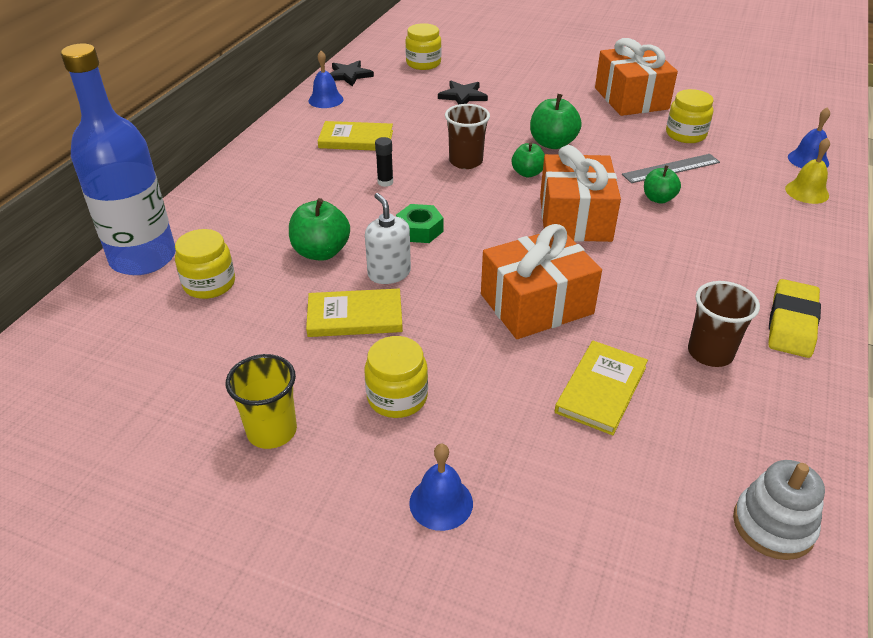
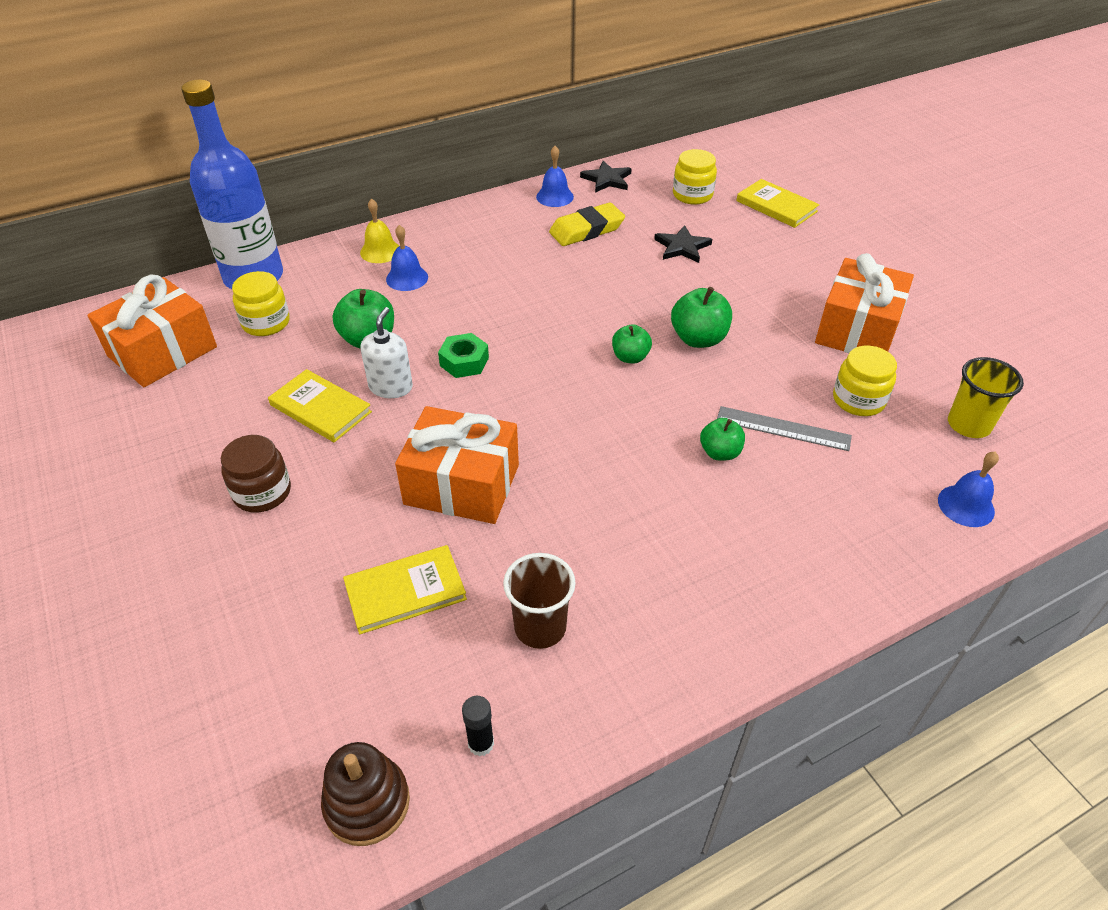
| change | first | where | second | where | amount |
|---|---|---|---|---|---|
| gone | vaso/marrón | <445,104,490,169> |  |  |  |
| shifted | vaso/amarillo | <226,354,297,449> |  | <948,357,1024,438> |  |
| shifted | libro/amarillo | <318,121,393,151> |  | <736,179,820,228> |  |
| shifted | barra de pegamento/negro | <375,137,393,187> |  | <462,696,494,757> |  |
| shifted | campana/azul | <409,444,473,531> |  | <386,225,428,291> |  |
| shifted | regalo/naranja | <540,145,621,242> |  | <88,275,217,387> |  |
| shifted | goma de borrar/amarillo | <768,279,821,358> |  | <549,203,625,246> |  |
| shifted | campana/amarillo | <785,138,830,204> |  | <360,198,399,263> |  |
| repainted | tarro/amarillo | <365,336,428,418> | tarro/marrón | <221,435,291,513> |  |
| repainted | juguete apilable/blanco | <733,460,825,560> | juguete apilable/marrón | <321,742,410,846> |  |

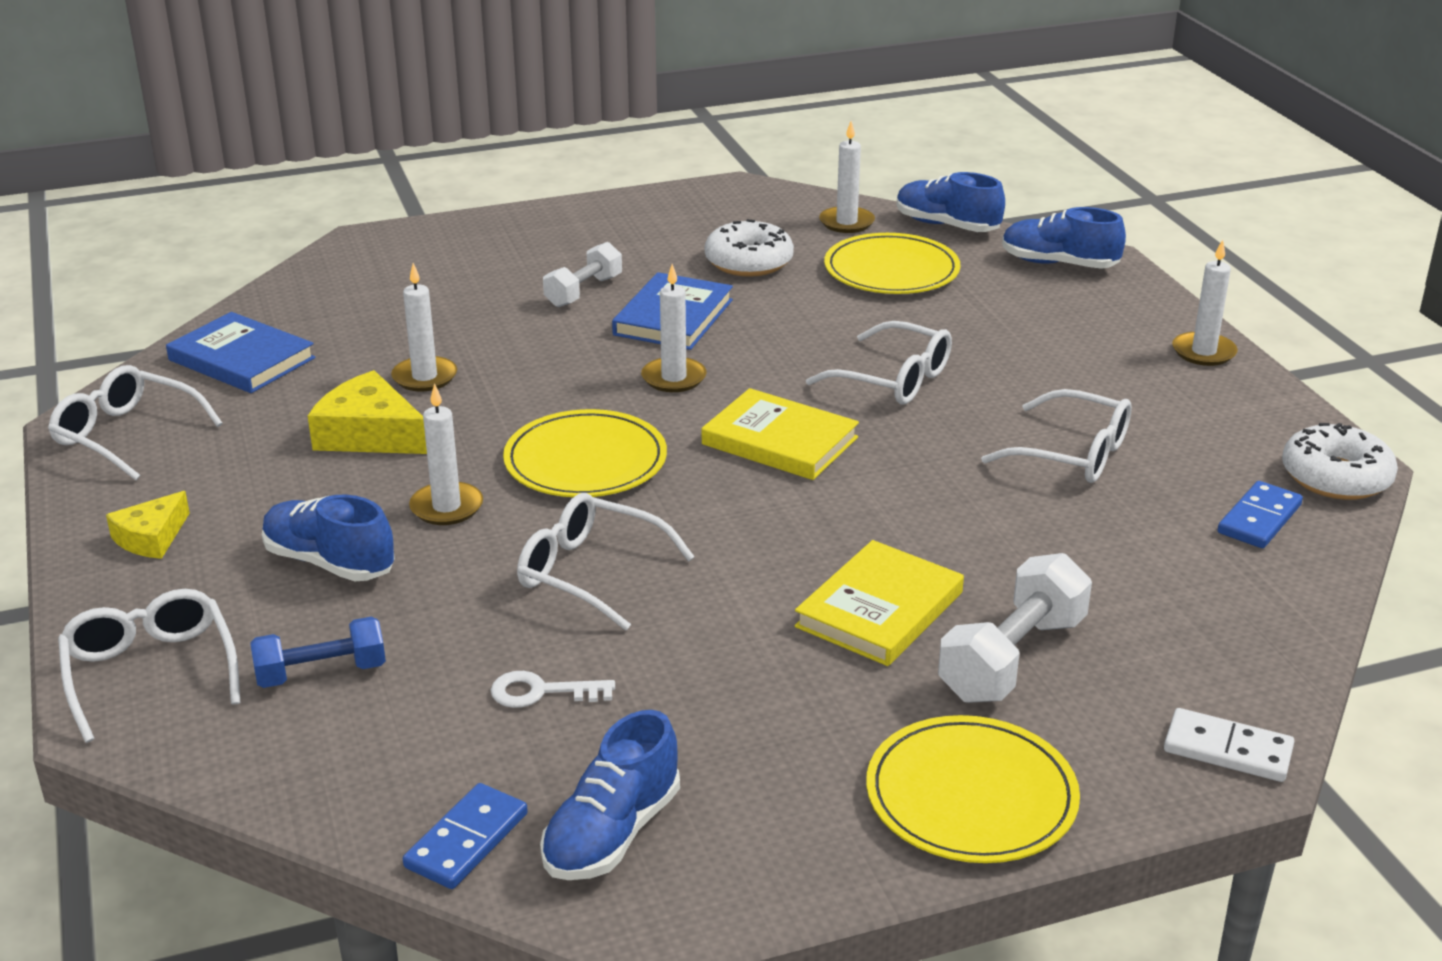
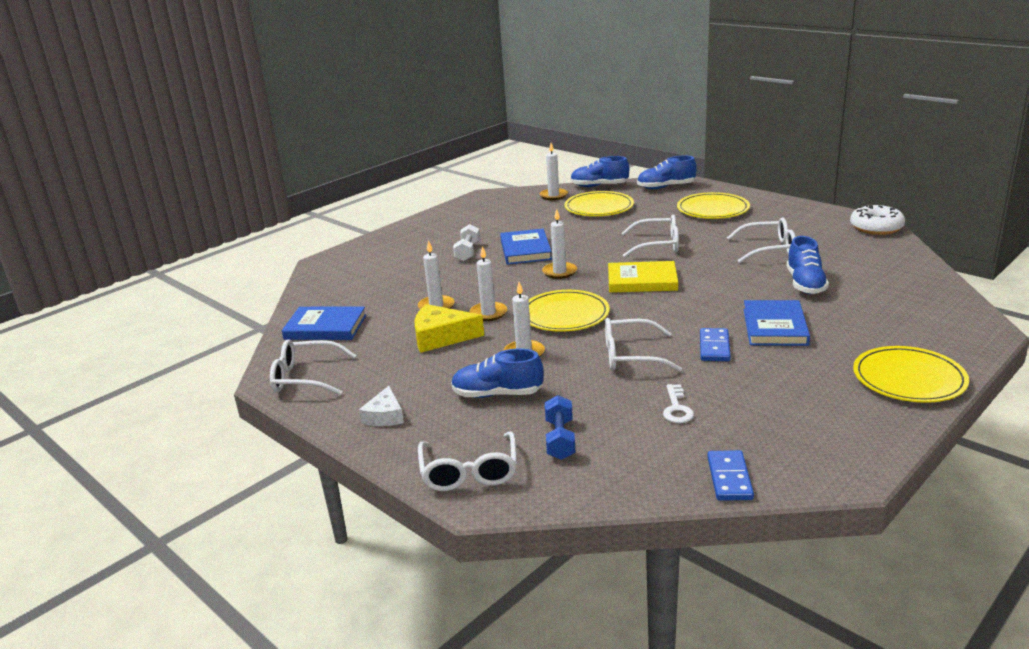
| change | first | where | second | where | amount |
|---|---|---|---|---|---|
| gone | rosquilla/blanco | <705,219,794,277> |  |  |  |
| gone | mancuerna/blanco | <938,553,1092,703> |  |  |  |
| gone | ficha de dominó/blanco | <1164,708,1294,782> |  |  |  |
| new |  |  | plato/amarillo | <677,192,750,219> |  |
| shifted | zapato/azul | <540,710,680,880> |  | <786,236,829,294> |  |
| shifted | vela/blanco | <1172,240,1238,366> |  | <470,246,507,321> |  |
| shifted | ficha de dominó/azul | <1218,481,1303,548> |  | <700,328,731,361> |  |
| repainted | queso/amarillo | <106,491,190,559> | queso/blanco | <359,386,404,426> |  |
| repainted | libro/amarillo | <795,540,964,666> | libro/azul | <743,300,810,346> |  |
| rotated | gafas/blanco | <58,589,240,743> |  | <418,431,517,491> | 135 degrees counterclockwise |
| rotated | mancuerna/azul | <250,617,386,688> |  | <545,395,576,460> | 45 degrees counterclockwise |
| rotated | llave/blanco | <491,671,615,708> |  | <663,384,694,423> | 60 degrees counterclockwise |

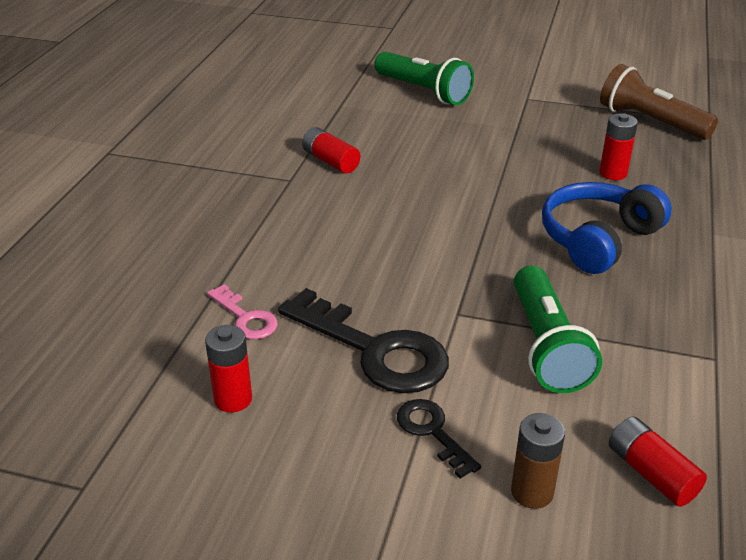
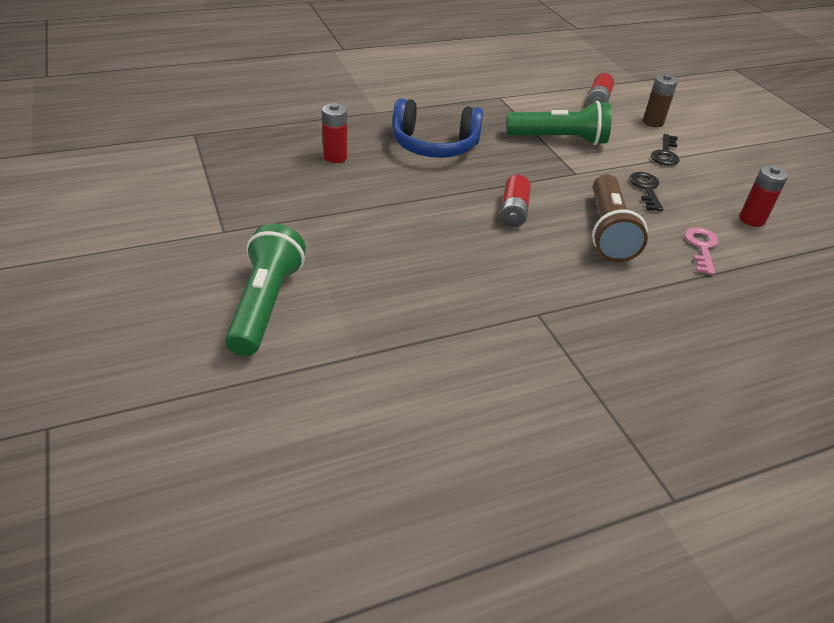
| change | first | where | second | where | amount |
|---|---|---|---|---|---|
| shifted | pila/rojo | <302,127,360,174> |  | <500,175,531,227> |  |
| shifted | lámpara de mano/marrón | <600,64,718,140> |  | <592,174,648,262> |  |
| rotated | lámpara de mano/verde | <514,266,602,393> |  | <507,101,612,145> | 45 degrees clockwise |
| scaled | llave/negro | <278,288,449,393> |  | <629,172,663,211> | x0.51 |

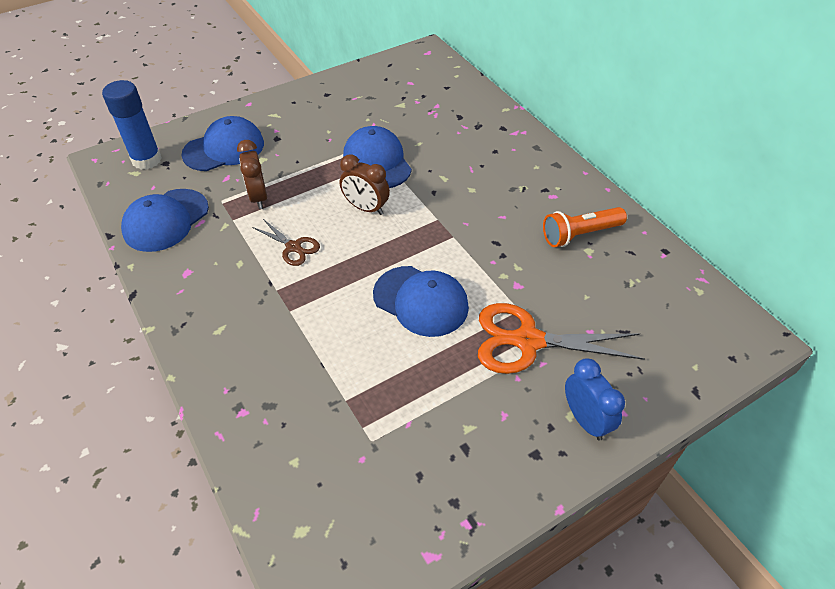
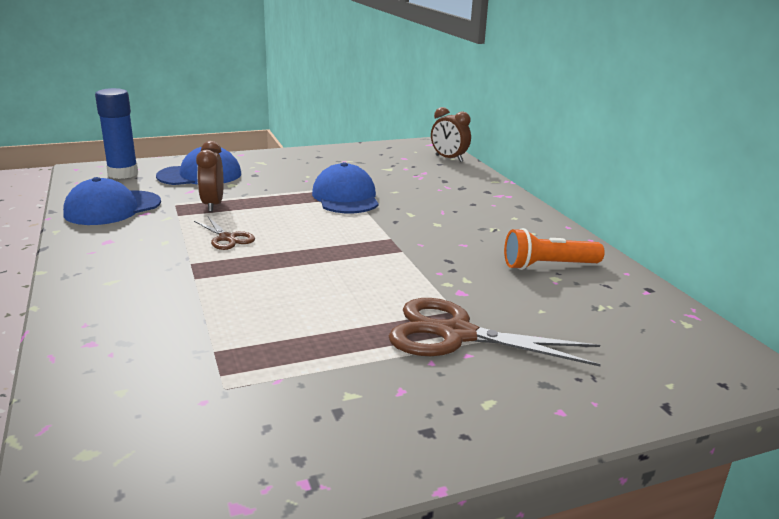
| change | first | where | second | where | amount |
|---|---|---|---|---|---|
| gone | gorra/azul | <373,266,469,337> |  |  |  |
| gone | despertador/azul | <565,358,625,441> |  |  |  |
| shifted | despertador/marrón | <340,155,390,215> |  | <431,107,471,162> |  |
| repainted | tijeras/naranja | <478,303,645,374> | tijeras/marrón | <389,298,601,366> |  |

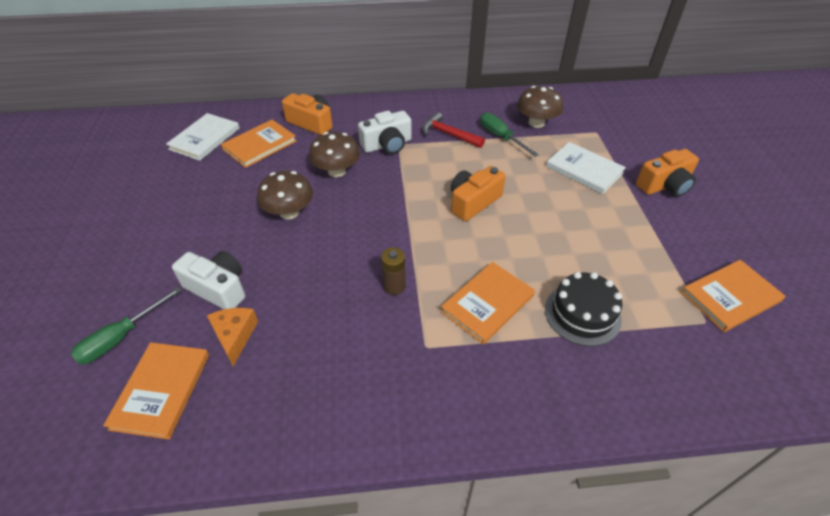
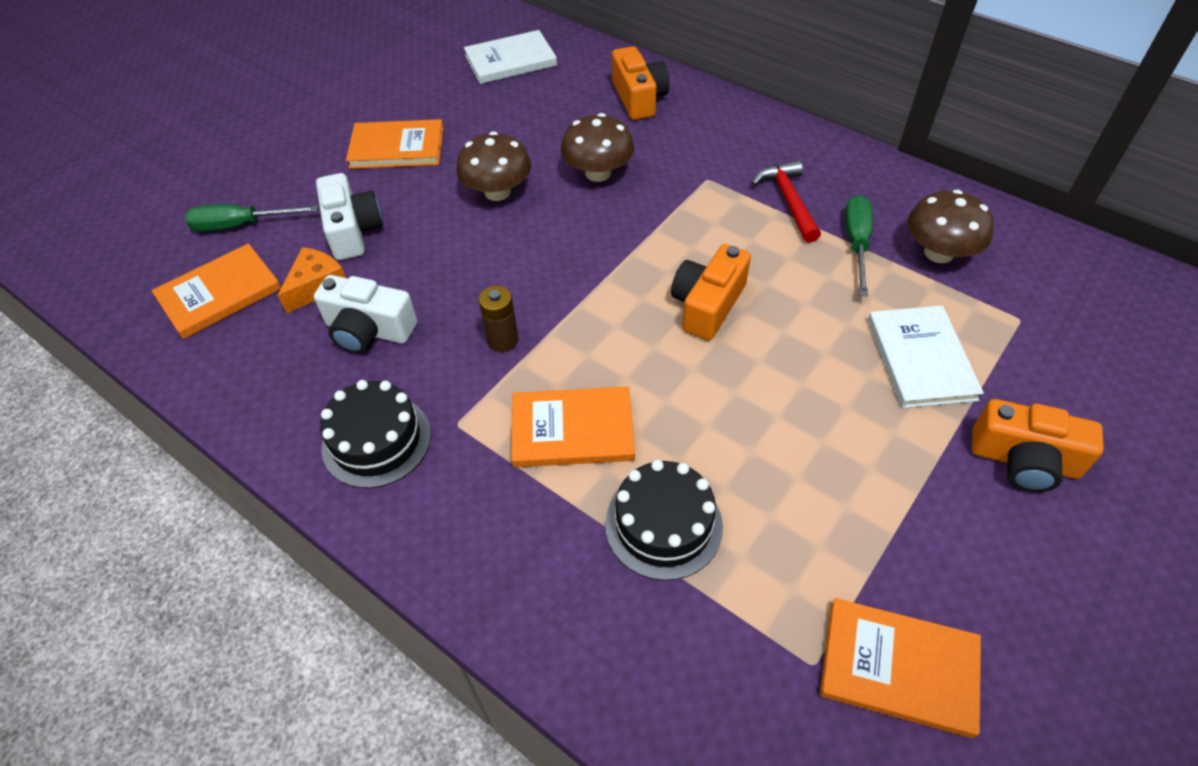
| change | first | where | second | where | amount |
|---|---|---|---|---|---|
| new |  |  | tarta/negro | <320,380,431,488> |  |
| shifted | libro/naranja | <221,120,297,168> |  | <346,119,444,169> |  |
| shifted | cámara/blanco | <358,111,412,154> |  | <314,275,417,354> |  |
| rotated | cámara/naranja | <451,166,506,221> |  | <671,244,751,340> | 60 degrees counterclockwise |

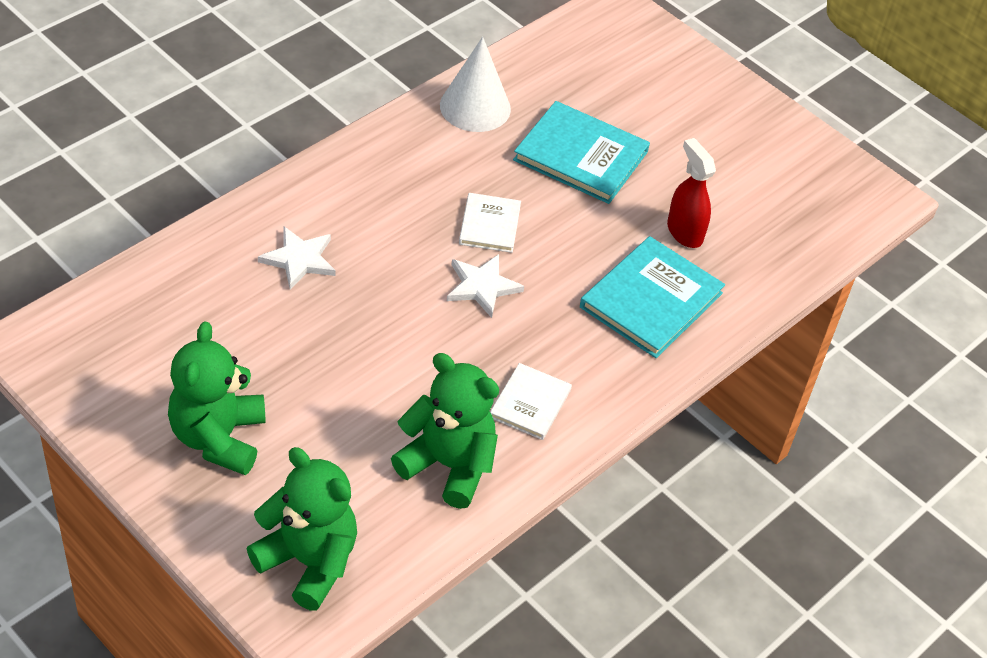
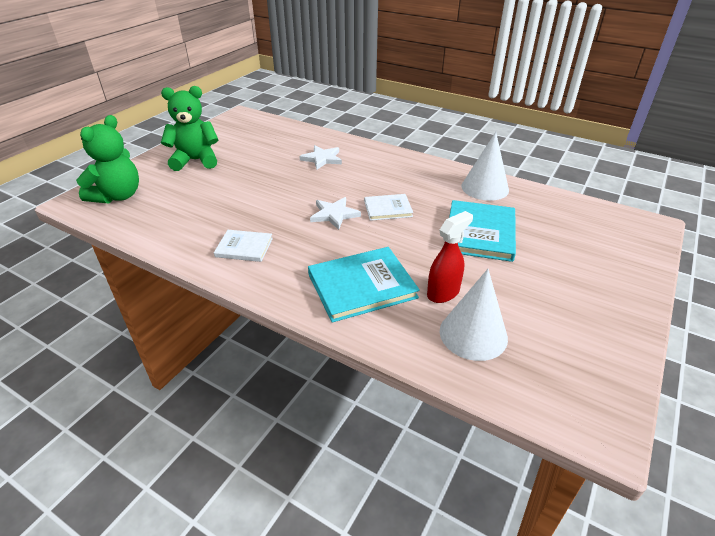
| change | first | where | second | where | amount |
|---|---|---|---|---|---|
| gone | osito/verde | <391,353,499,509> |  |  |  |
| new |  |  | cono/blanco | <440,269,508,361> |  |
| rotated | libro/turquesa | <580,236,725,358> |  | <308,247,420,322> | 45 degrees counterclockwise |

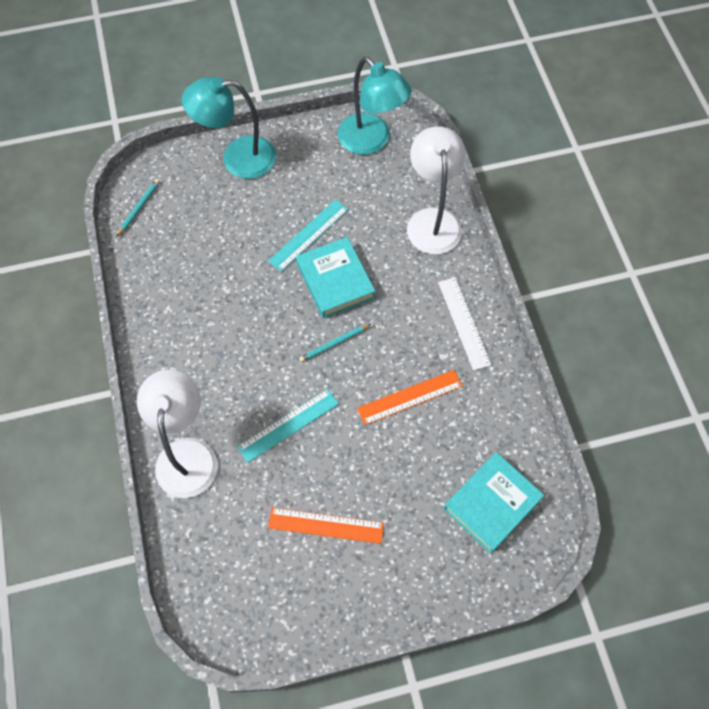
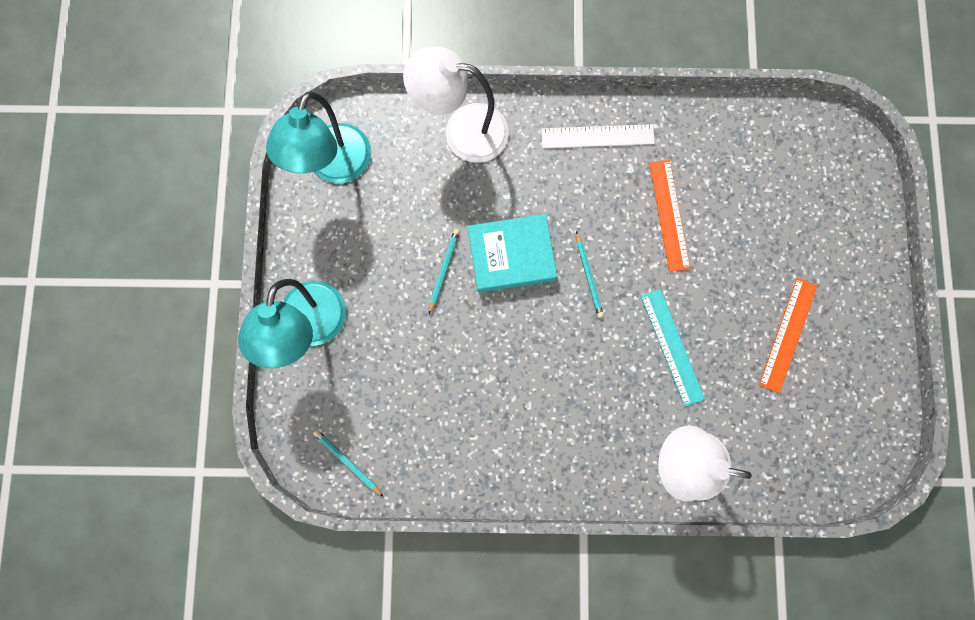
| change | first | where | second | where | amount |
|---|---|---|---|---|---|
| gone | libro/turquesa | <444,452,544,554> |  |  |  |
| swapped | regla/turquesa | <268,199,348,272> | lápiz/turquesa | <429,229,460,314> |  |
| rotated | lámpara/turquesa | <338,57,412,155> |  | <266,92,371,183> | 135 degrees clockwise |

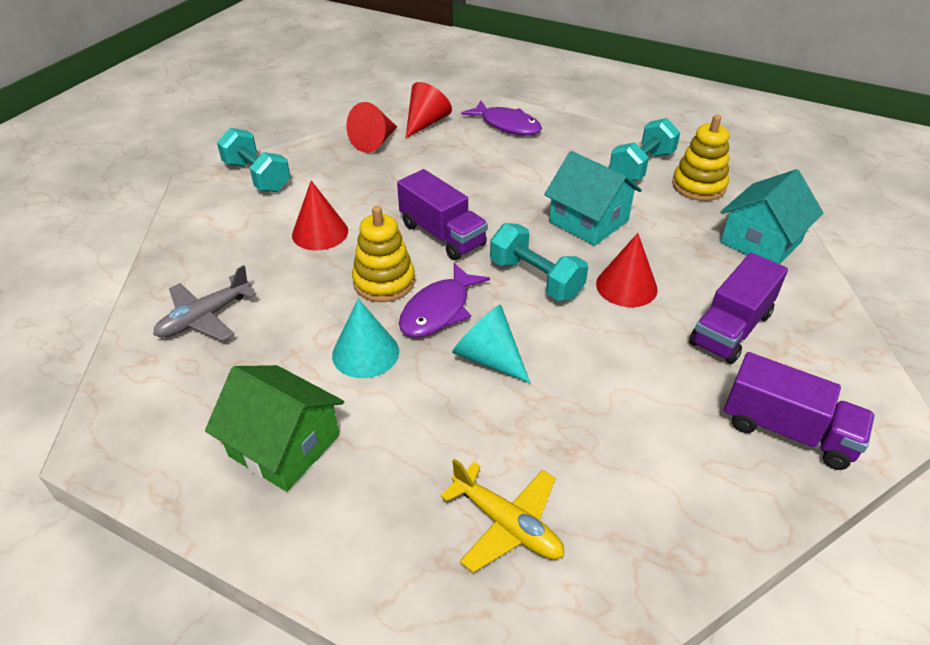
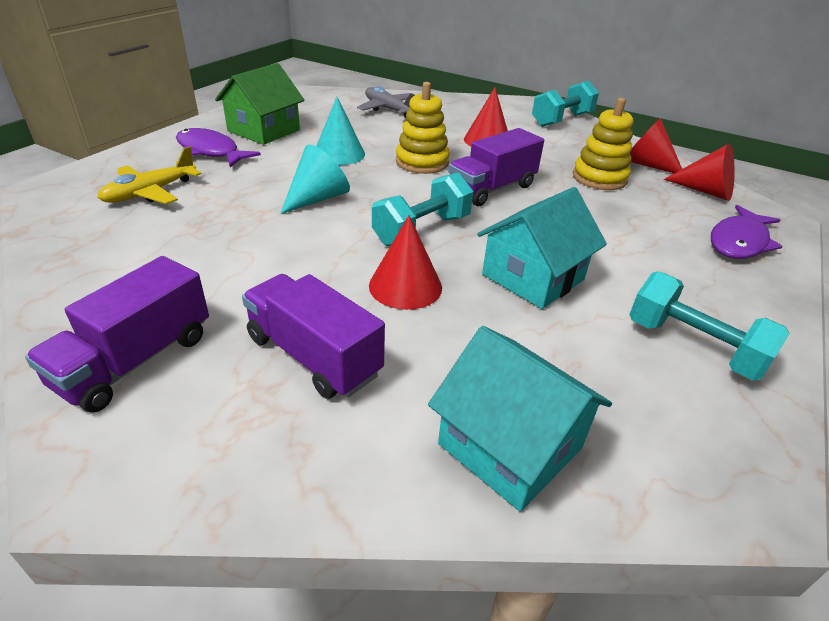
| change | first | where | second | where | amount |
|---|---|---|---|---|---|
| shifted | pez/morado | <399,263,490,337> |  | <176,128,261,167> |  |
| shifted | juguete apilable/amarillo | <672,115,729,201> |  | <573,98,633,190> |  |

